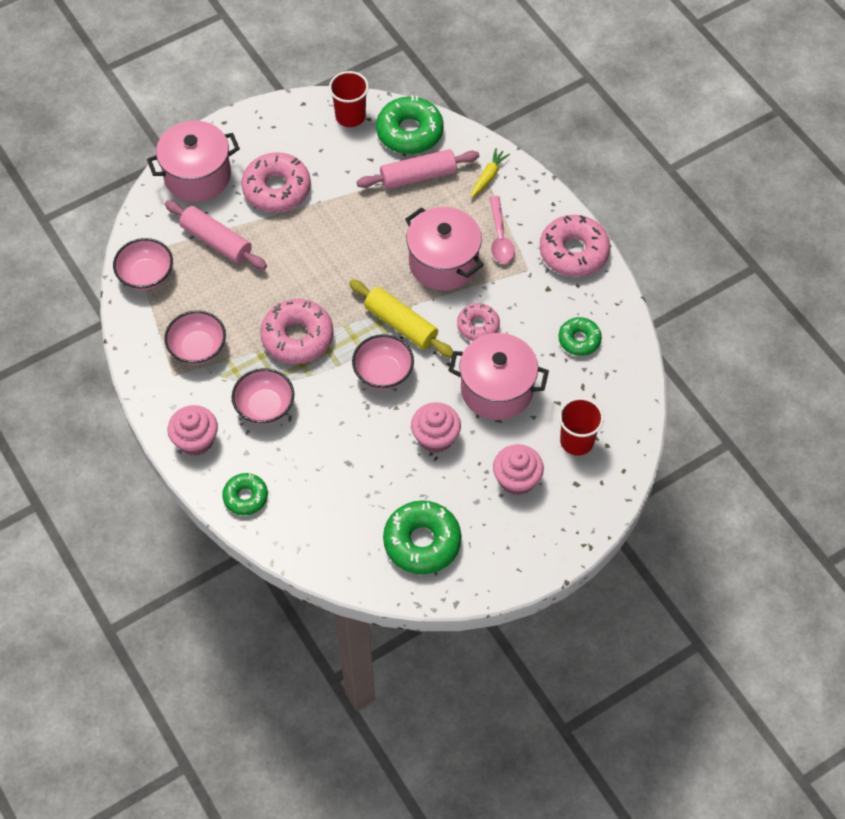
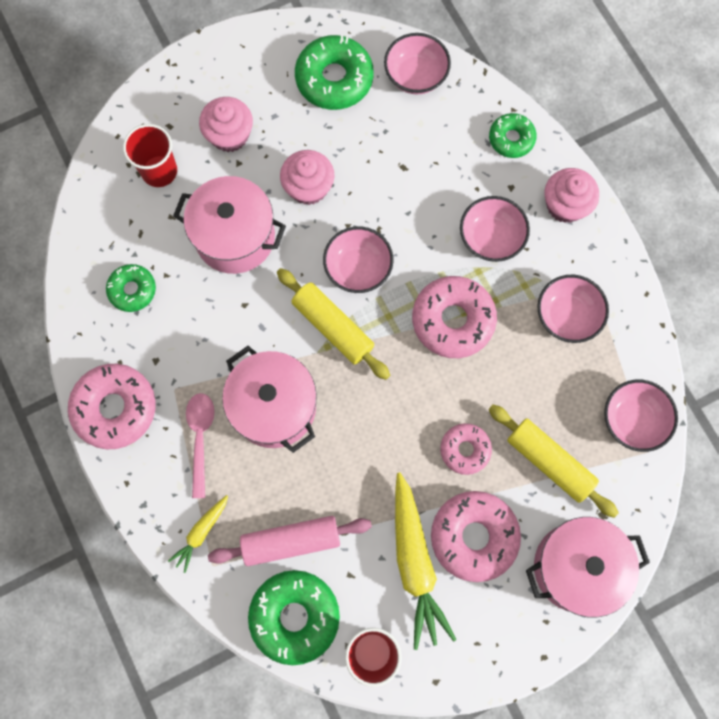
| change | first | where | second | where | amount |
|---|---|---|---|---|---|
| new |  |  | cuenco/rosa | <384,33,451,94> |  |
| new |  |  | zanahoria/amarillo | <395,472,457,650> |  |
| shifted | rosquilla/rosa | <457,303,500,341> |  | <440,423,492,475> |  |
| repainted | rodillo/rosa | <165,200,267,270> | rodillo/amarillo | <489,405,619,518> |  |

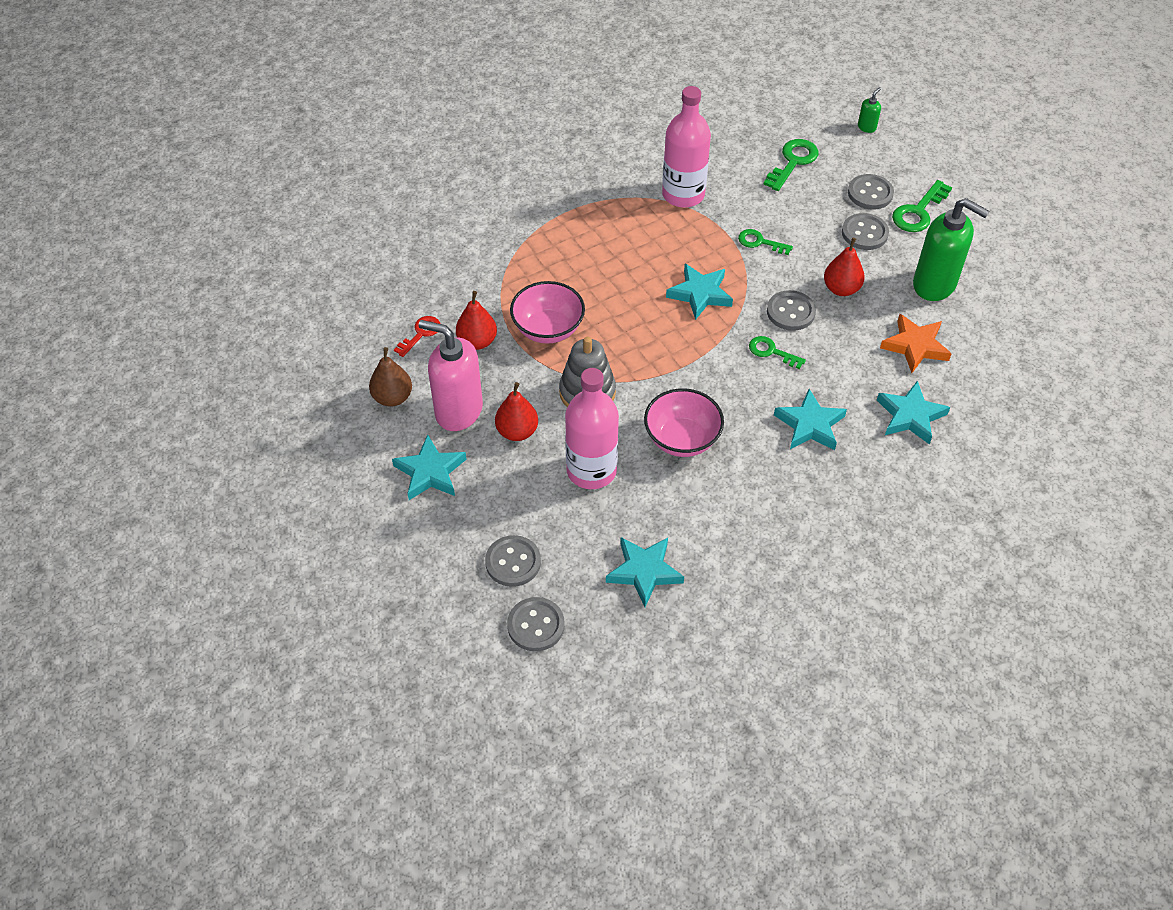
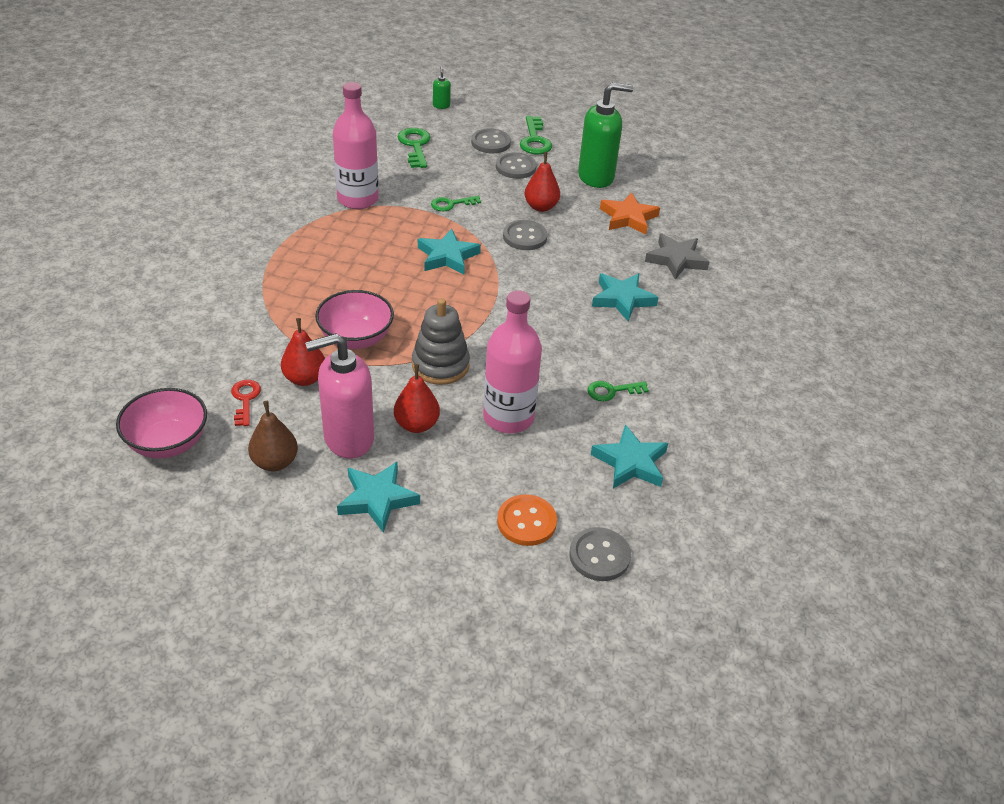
| change | first | where | second | where | amount |
|---|---|---|---|---|---|
| shifted | cuenco/rosa | <644,388,724,457> |  | <116,388,207,459> |  |
| shifted | llave/verde | <749,336,806,369> |  | <587,381,649,401> |  |
| repainted | botón/gris | <485,535,541,587> | botón/naranja | <497,494,557,546> |  |
| repainted | estrella/turquesa | <877,381,950,445> | estrella/gris | <645,234,710,280> |  |

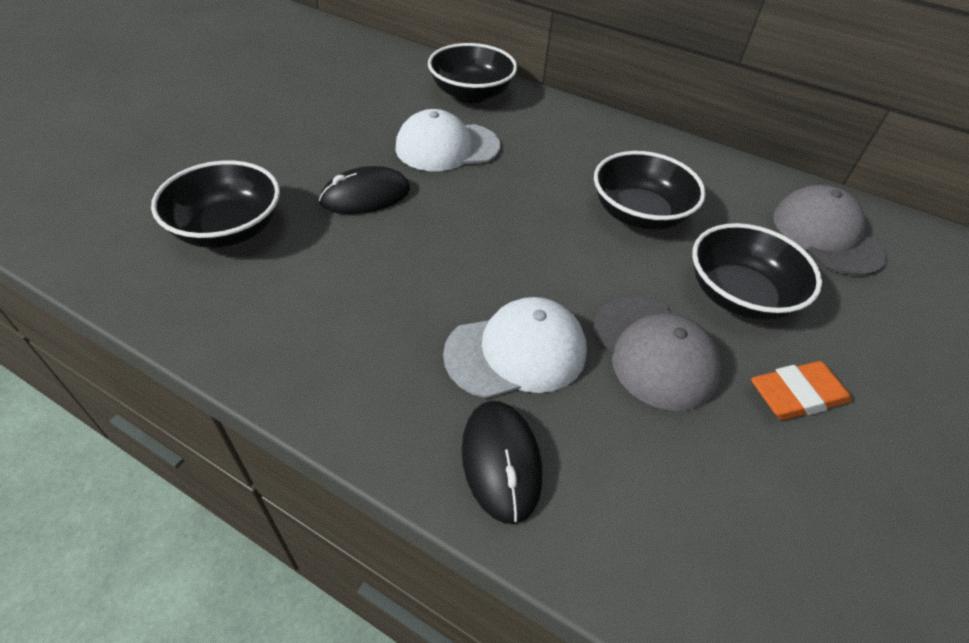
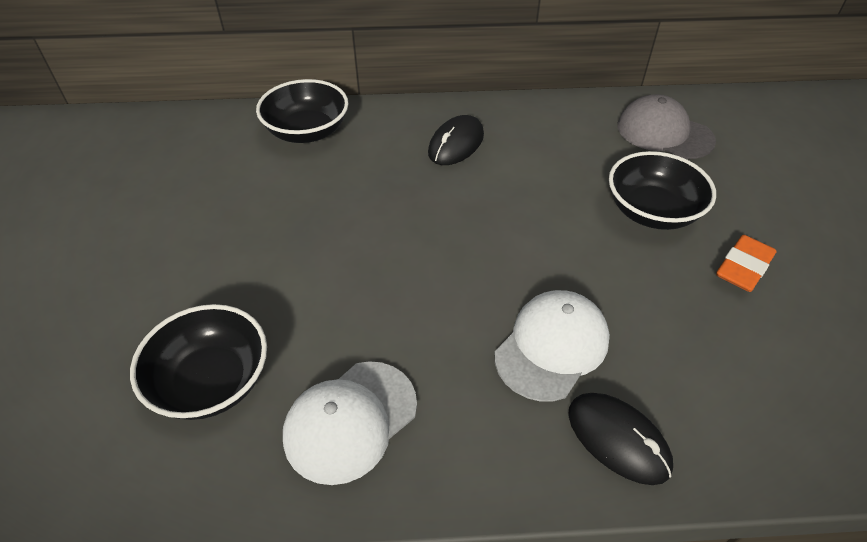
| change | first | where | second | where | amount |
|---|---|---|---|---|---|
| gone | gorra/gris | <593,297,722,411> |  |  |  |
| gone | cuenco/negro | <594,151,706,230> |  |  |  |
| shifted | ratón/negro | <319,166,410,214> |  | <428,115,484,165> |  |
| shifted | gorra/blanco | <396,109,501,171> |  | <283,361,417,485> |  |

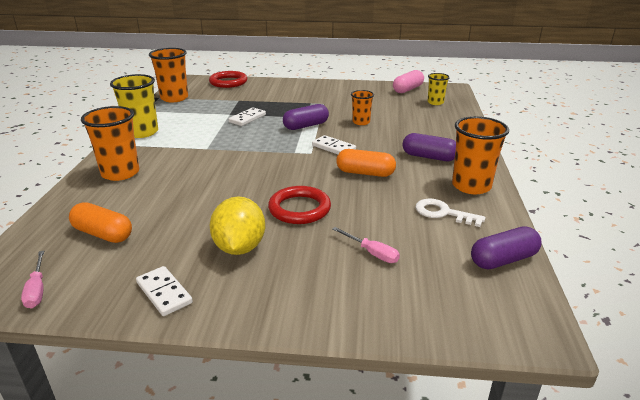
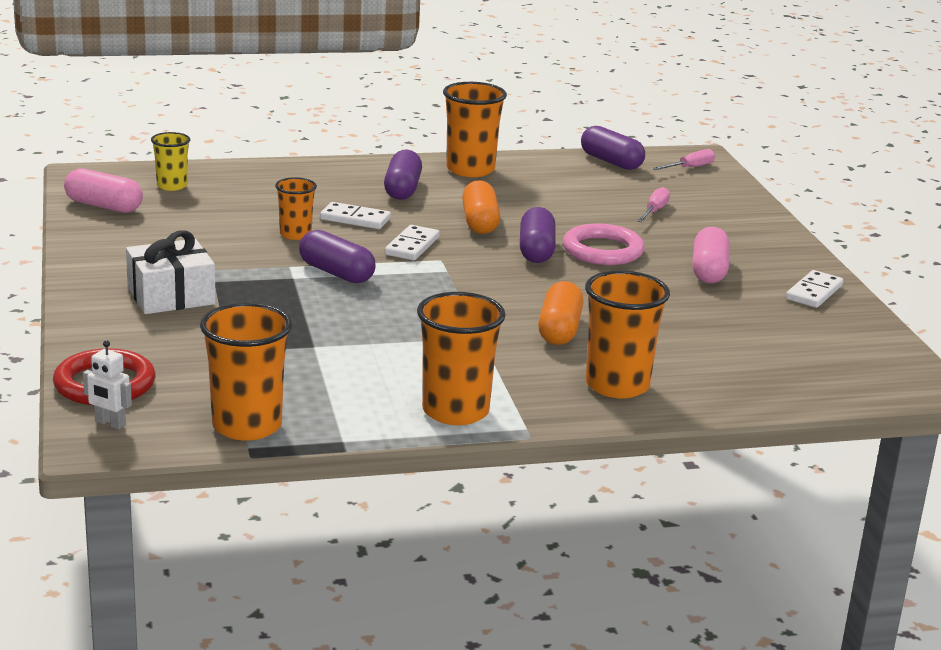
| change | first | where | second | where | amount |
|---|---|---|---|---|---|
| gone | llave/blanco | <415,199,485,227> |  |  |  |
| new |  |  | robot/blanco | <83,340,132,430> |  |
| new |  |  | regalo/blanco | <126,230,216,314> |  |
| new |  |  | cápsula/morado | <520,207,556,263> |  |
| shifted | destornillador/rosa | <21,251,44,308> |  | <652,149,715,170> |  |
| shifted | cápsula/naranja | <69,202,132,243> |  | <538,281,584,345> |  |
| shifted | ficha de dominó/blanco | <228,108,266,126> |  | <320,202,391,229> |  |
| swapped | limón/amarillo | <209,196,265,255> | cápsula/rosa | <692,227,730,283> |  |
| repainted | vaso/amarillo | <110,74,158,138> | vaso/naranja | <417,292,506,425> |  |
| repainted | anillo/rojo | <268,186,331,224> | anillo/rosa | <563,223,645,265> |  |

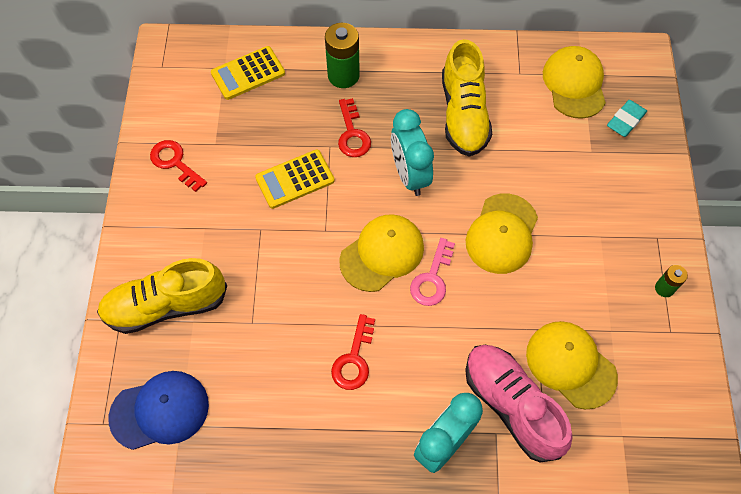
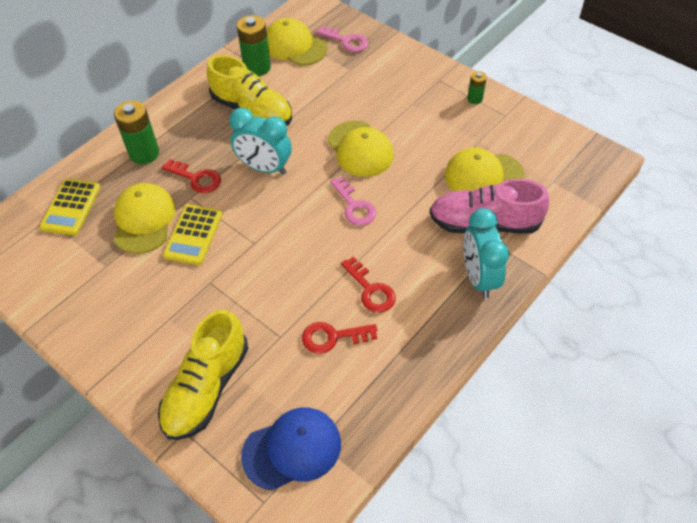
| change | first | where | second | where | amount |
|---|---|---|---|---|---|
| new |  |  | pila/verde | <237,15,271,76> |  |
| shifted | llave/rojo | <150,140,207,192> |  | <302,322,377,354> |  |
| shifted | gorra/amarillo | <339,214,424,292> |  | <114,183,176,254> |  |
| swapped | goma de borrar/turquesa | <607,100,647,137> | llave/rosa | <316,26,368,52> |  |
| rotated | gorra/azul | <108,371,209,450> |  | <241,408,341,491> | 45 degrees clockwise |

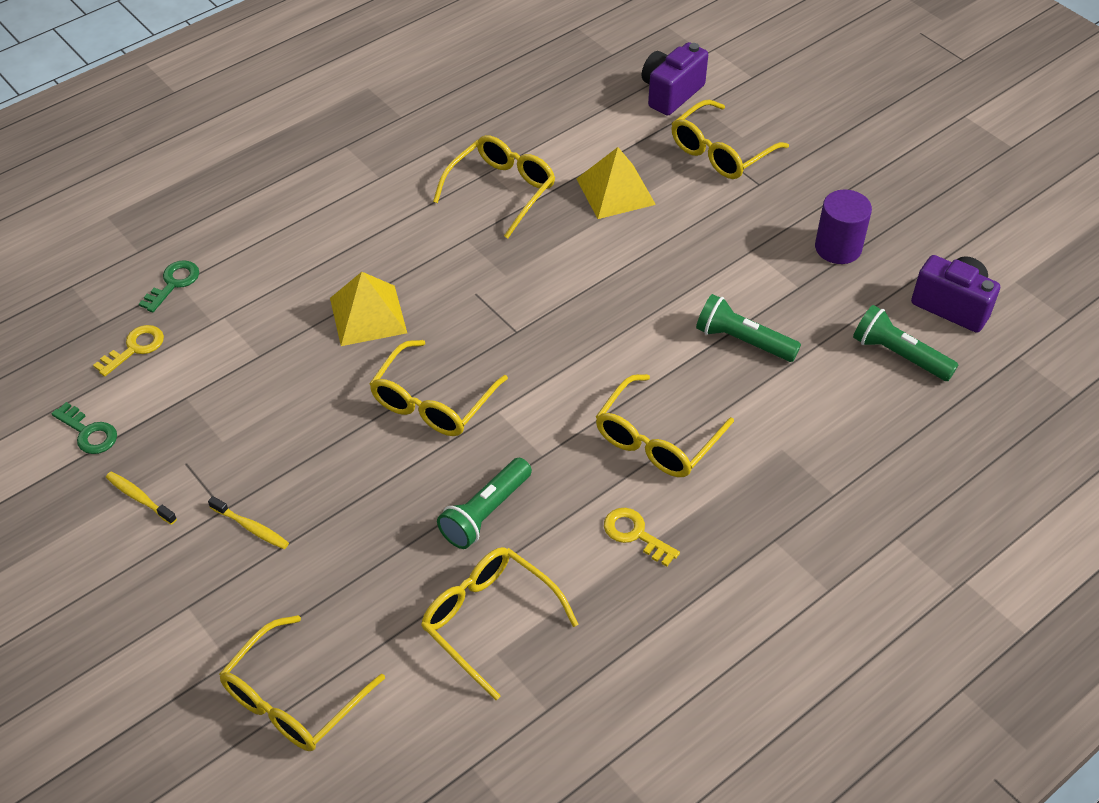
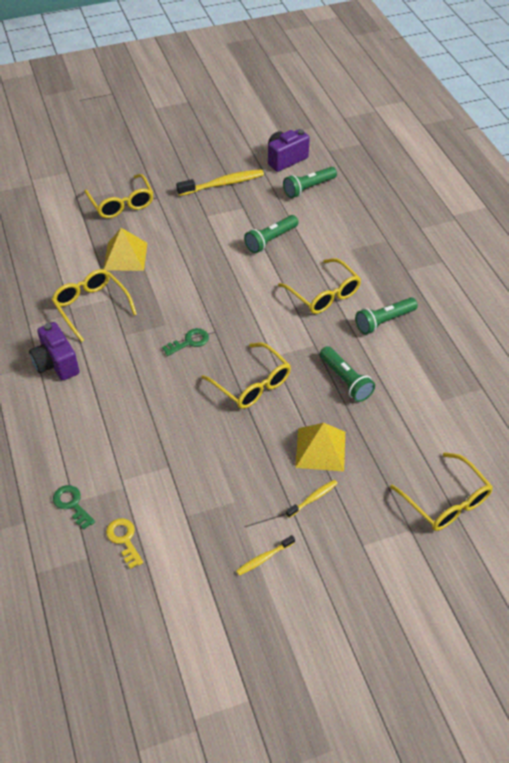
| change | first | where | second | where | amount |
|---|---|---|---|---|---|
| gone | gafas/amarillo | <421,547,579,700> |  |  |  |
| shifted | llave/verde | <51,402,117,454> |  | <162,328,209,356> |  |
| shifted | pirámide/amarillo | <330,272,407,346> |  | <295,423,345,472> |  |
| shifted | cámara/morado | <642,42,708,116> |  | <29,322,80,381> |  |
| swapped | llave/amarillo | <604,508,680,567> | lámpara de mano/verde | <355,297,418,335> |  |
| swapped | cilindro/morado | <815,190,872,264> | cepillo de dientes/amarillo | <176,169,264,196> |  |

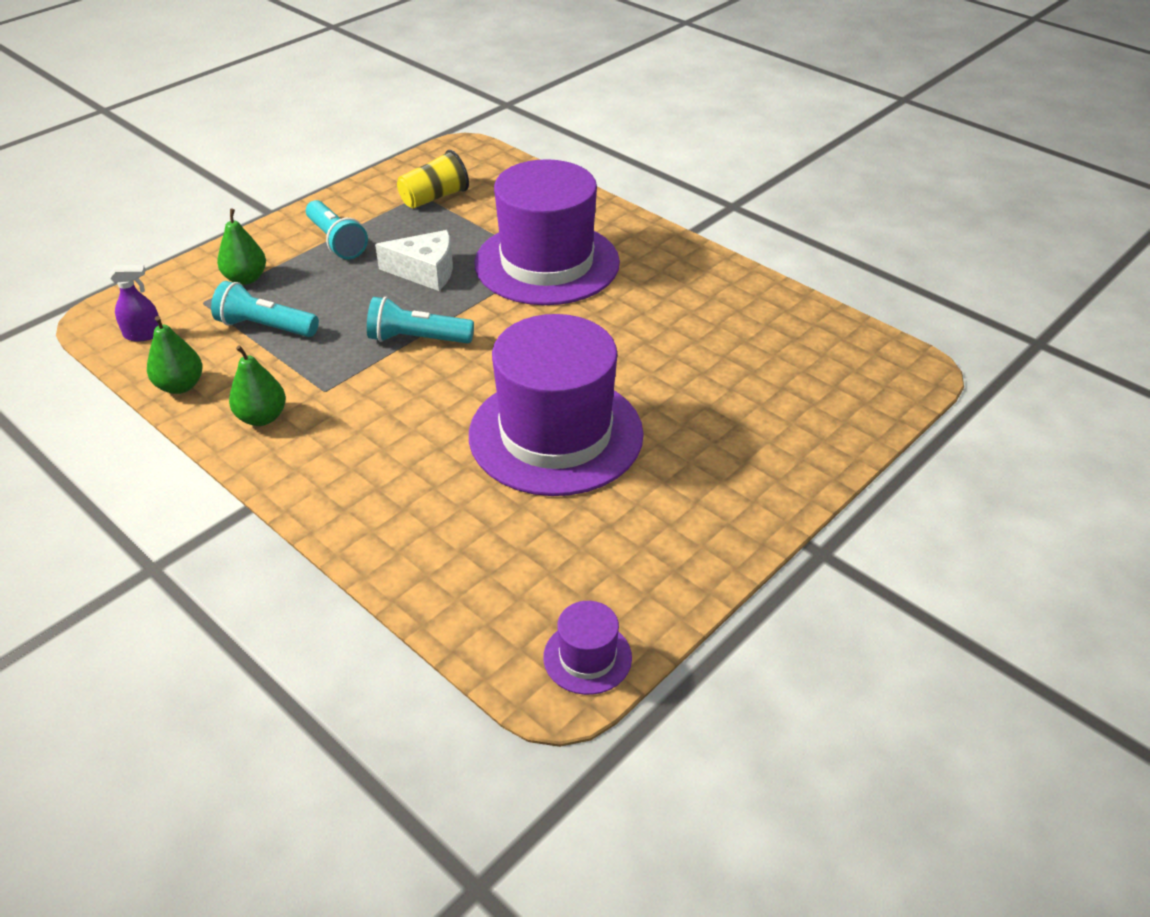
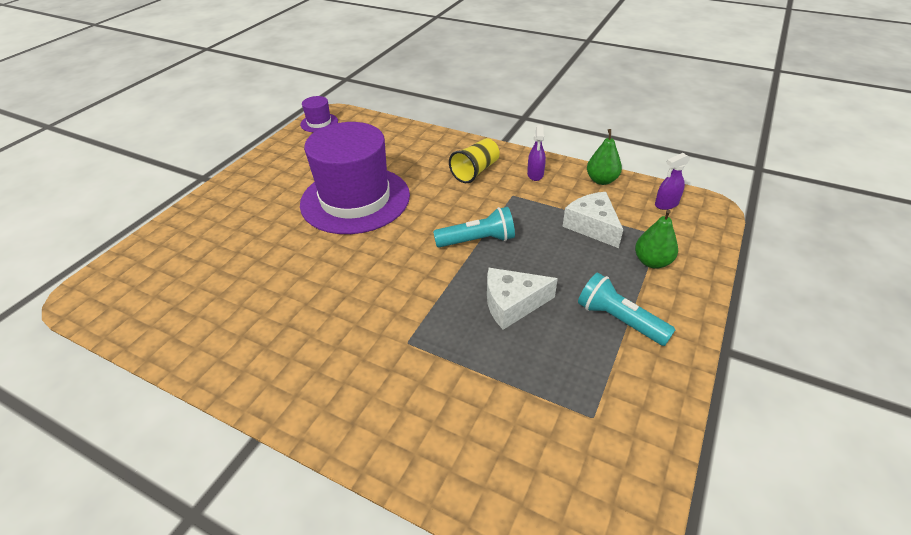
| change | first | where | second | where | amount |
|---|---|---|---|---|---|
| gone | sombrero/morado | <474,159,620,305> |  |  |  |
| shifted | vaso/amarillo | <397,150,469,209> |  | <449,138,500,183> |  |
| swapped | lámpara de mano/turquesa | <211,281,319,337> | queso/blanco | <562,192,623,248> |  |
| swapped | pera/verde | <229,345,286,426> | pulverizador/morado | <527,125,546,181> |  |

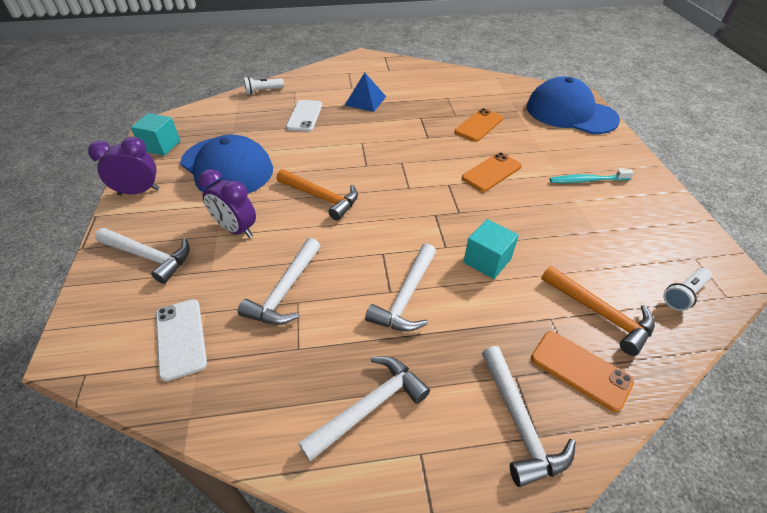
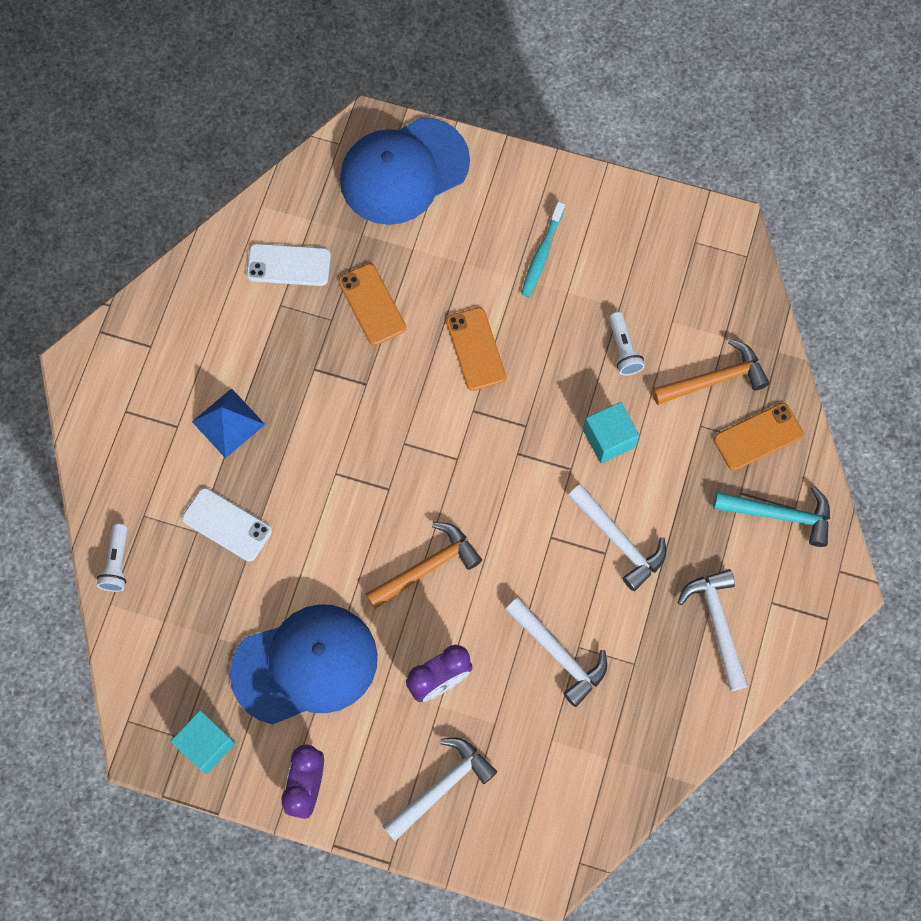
| change | first | where | second | where | amount |
|---|---|---|---|---|---|
| shifted | móvil/blanco | <156,299,207,381> |  | <246,243,331,286> |  |
| shifted | lámpara de mano/blanco | <663,268,712,311> |  | <609,312,645,376> |  |
| repainted | martillo/blanco | <482,346,576,487> | martillo/turquesa | <714,486,830,547> |  |

